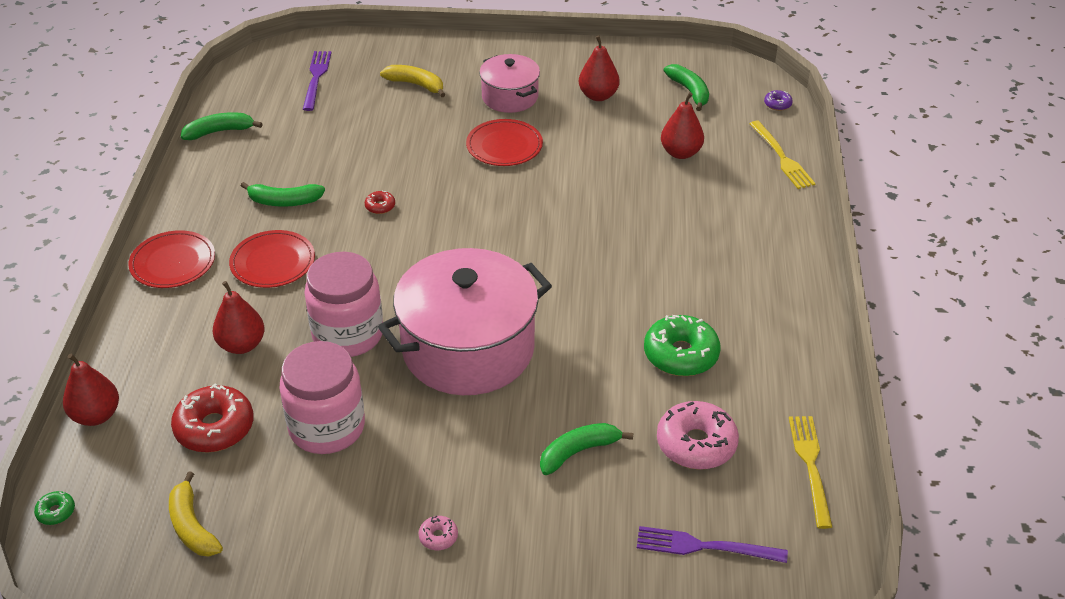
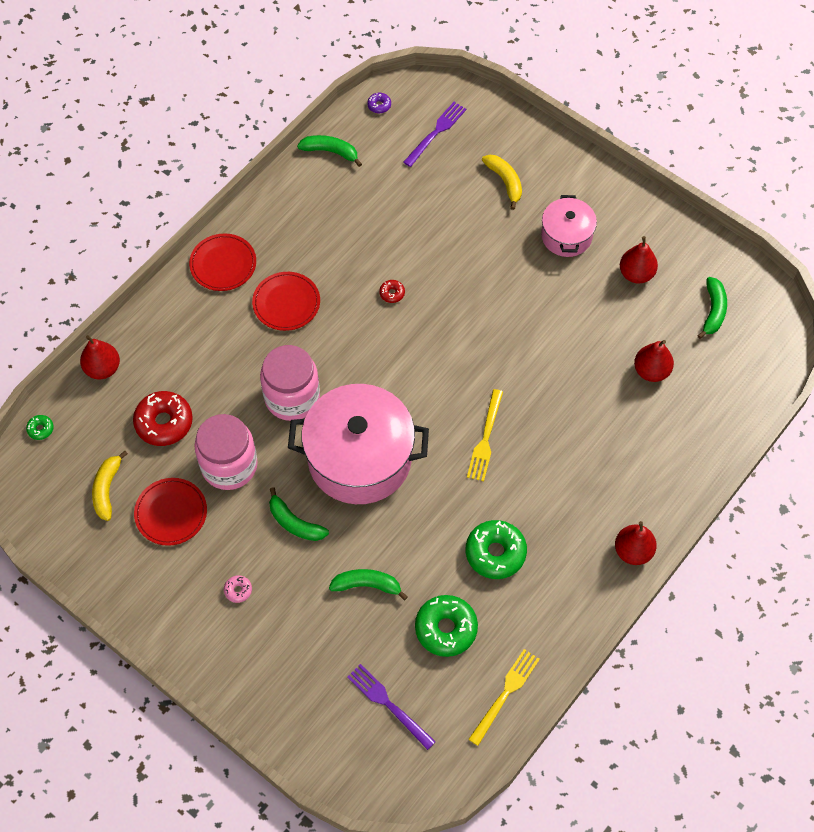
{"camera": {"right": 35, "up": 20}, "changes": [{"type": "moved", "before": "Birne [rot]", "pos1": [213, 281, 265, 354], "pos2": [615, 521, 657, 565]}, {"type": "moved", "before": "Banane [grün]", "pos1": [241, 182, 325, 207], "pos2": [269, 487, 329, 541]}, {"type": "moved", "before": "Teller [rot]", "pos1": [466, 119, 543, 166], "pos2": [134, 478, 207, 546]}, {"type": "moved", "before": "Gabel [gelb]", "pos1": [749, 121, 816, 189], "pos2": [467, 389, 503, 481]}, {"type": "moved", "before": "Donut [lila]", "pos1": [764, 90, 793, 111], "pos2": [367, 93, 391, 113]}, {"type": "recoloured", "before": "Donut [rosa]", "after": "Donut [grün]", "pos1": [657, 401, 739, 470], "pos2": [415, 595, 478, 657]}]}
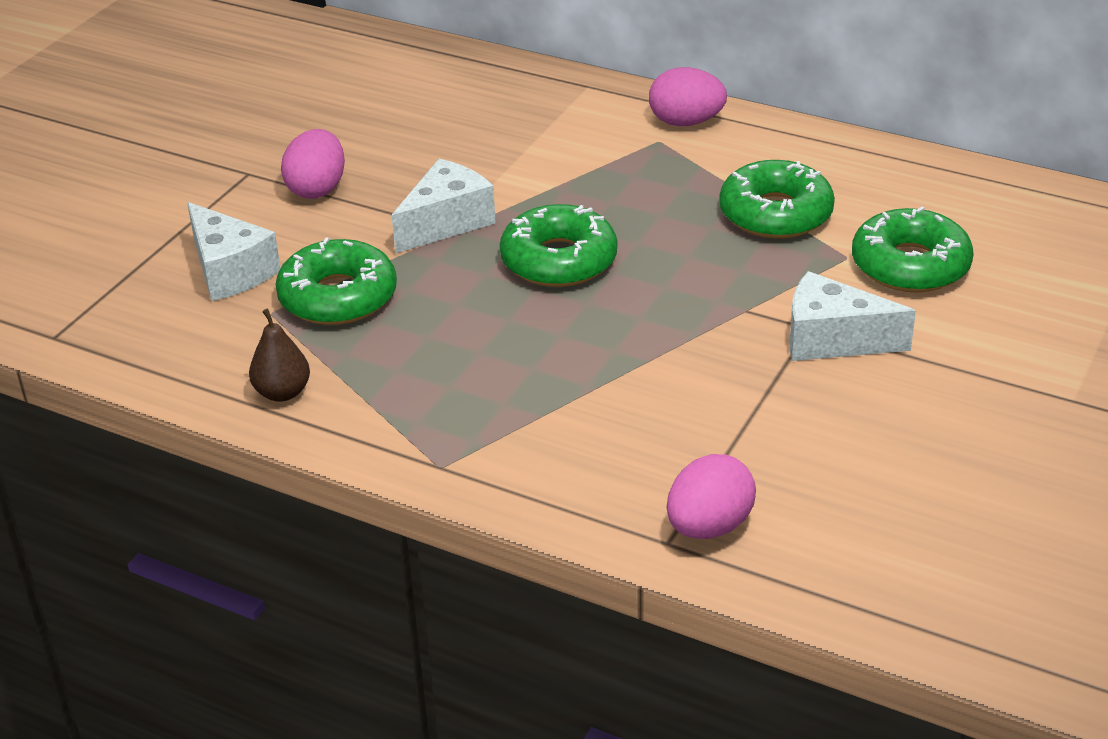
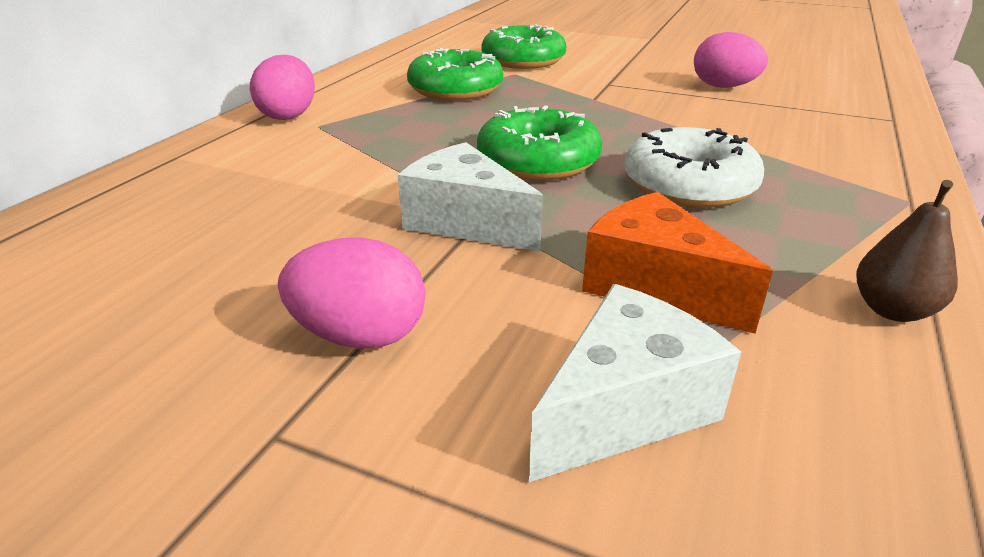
{"camera": {"right": -95, "up": -5}, "changes": [{"type": "removed", "before": "Käse [weiß]", "pos1": [790, 271, 916, 361]}, {"type": "added", "after": "Donut [weiß]", "pos2": [624, 127, 764, 208]}, {"type": "moved", "before": "Ei [rosa]", "pos1": [667, 454, 756, 539], "pos2": [694, 32, 768, 88]}, {"type": "replaced", "before": "Donut [grün]", "after": "Käse [orange]", "pos1": [275, 237, 397, 325], "pos2": [582, 192, 773, 334]}]}
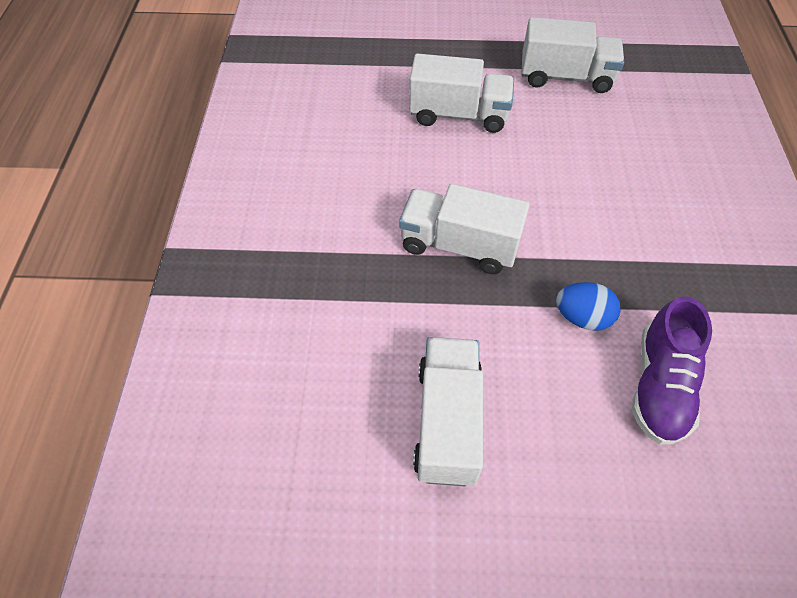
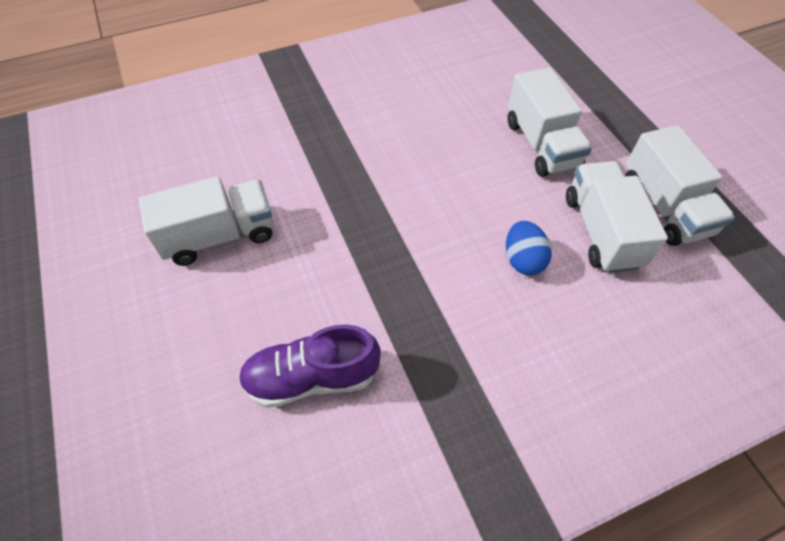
{"camera": {"right": 65, "up": 0}, "changes": [{"type": "moved", "before": "Lastwagen [weiß]", "pos1": [399, 184, 530, 274], "pos2": [566, 161, 668, 273]}, {"type": "moved", "before": "Ei [blau]", "pos1": [556, 282, 620, 331], "pos2": [506, 221, 552, 275]}]}
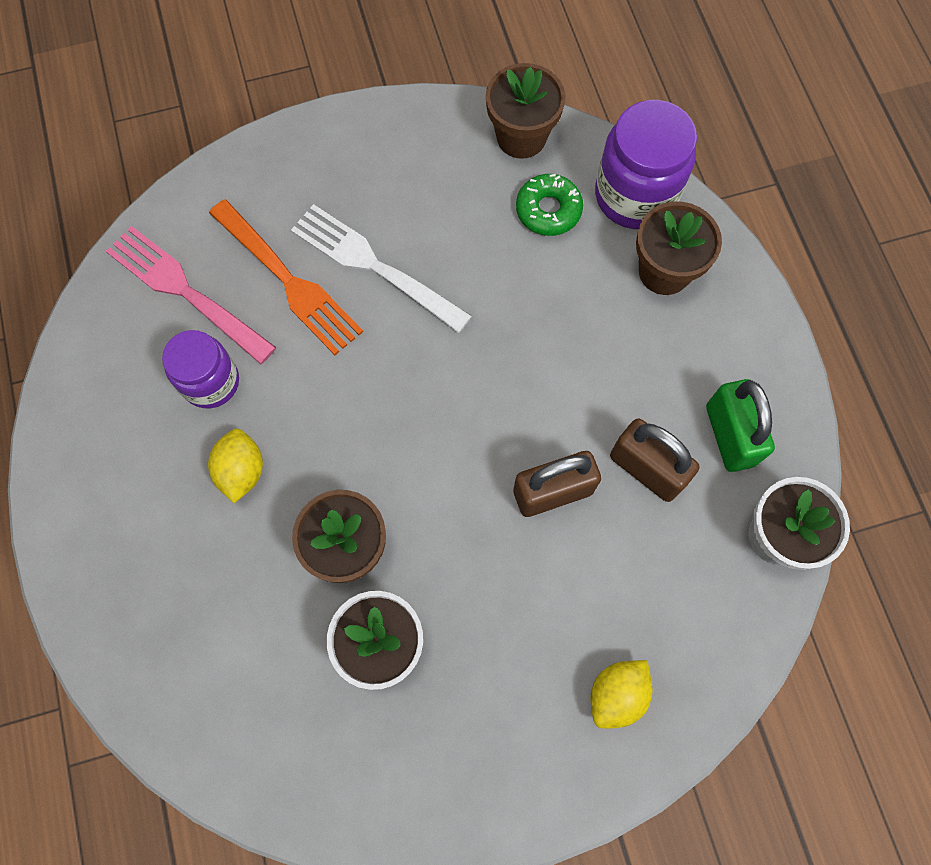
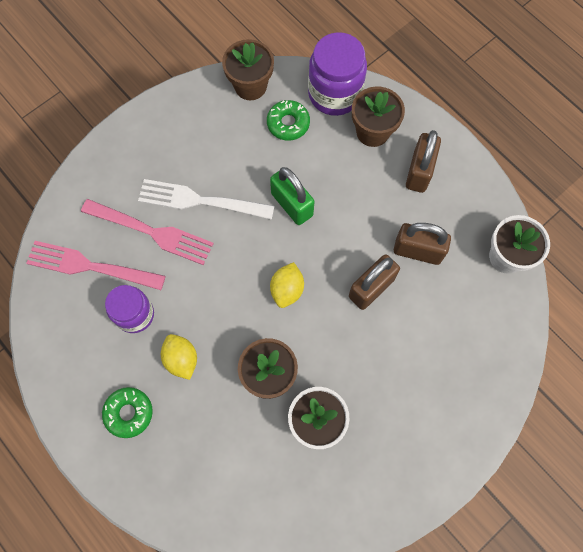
{"camera": {"right": -25, "up": 0}, "changes": [{"type": "added", "after": "Donut [grün]", "pos2": [102, 387, 153, 438]}, {"type": "added", "after": "Vorhängeschloss [braun]", "pos2": [406, 130, 441, 193]}, {"type": "moved", "before": "Zitrone [gelb]", "pos1": [590, 660, 652, 729], "pos2": [270, 262, 304, 308]}, {"type": "moved", "before": "Vorhängeschloss [grün]", "pos1": [706, 379, 775, 472], "pos2": [270, 167, 315, 225]}, {"type": "recoloured", "before": "Gabel [orange]", "after": "Gabel [rosa]", "pos1": [209, 200, 363, 355], "pos2": [81, 199, 214, 265]}]}
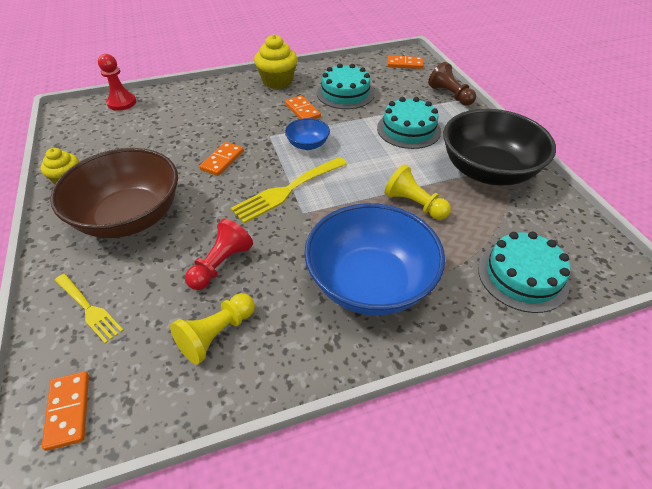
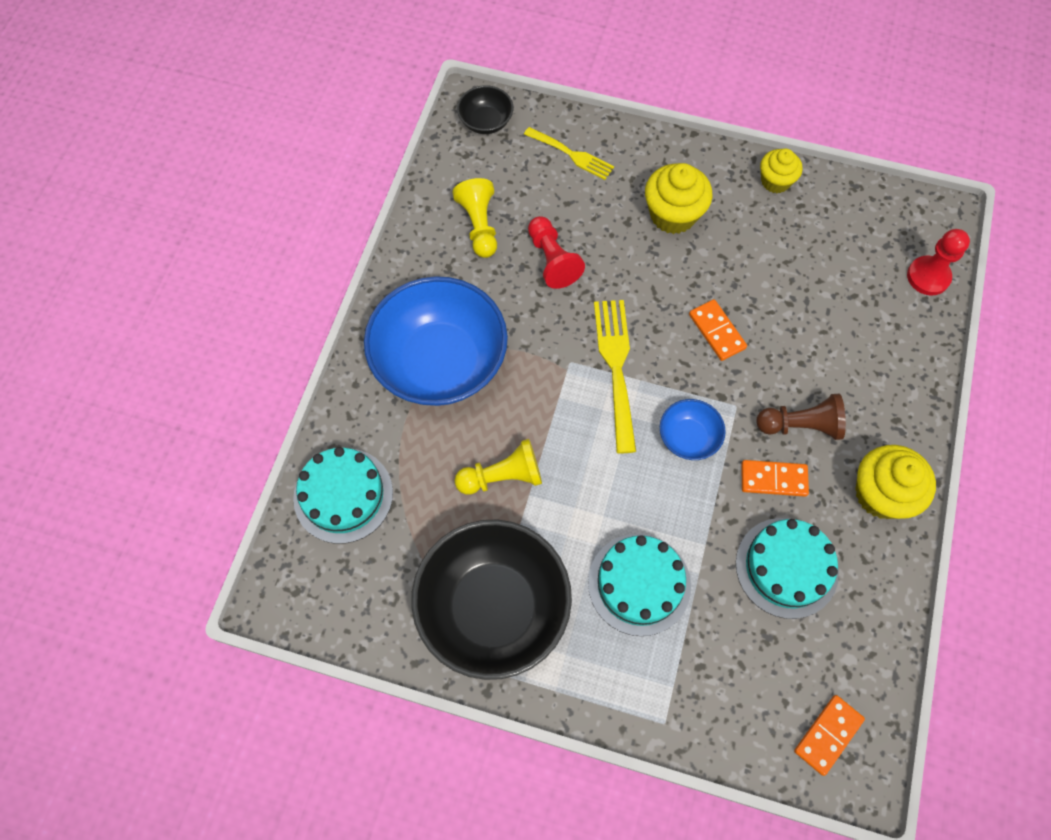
{"camera": {"right": 125, "up": 20}, "changes": [{"type": "moved", "before": "Bauer [braun]", "pos1": [428, 62, 476, 106], "pos2": [756, 394, 846, 440]}, {"type": "replaced", "before": "Dominostein [orange]", "after": "Schüssel [schwarz]", "pos1": [42, 371, 89, 451], "pos2": [457, 85, 513, 134]}, {"type": "replaced", "before": "Schüssel [braun]", "after": "Muffin [gelb]", "pos1": [50, 148, 178, 238], "pos2": [645, 163, 712, 234]}, {"type": "turned", "before": "Gabel [gelb]", "pos1": [55, 274, 124, 344], "pos2": [524, 127, 614, 180], "turn": -135}]}
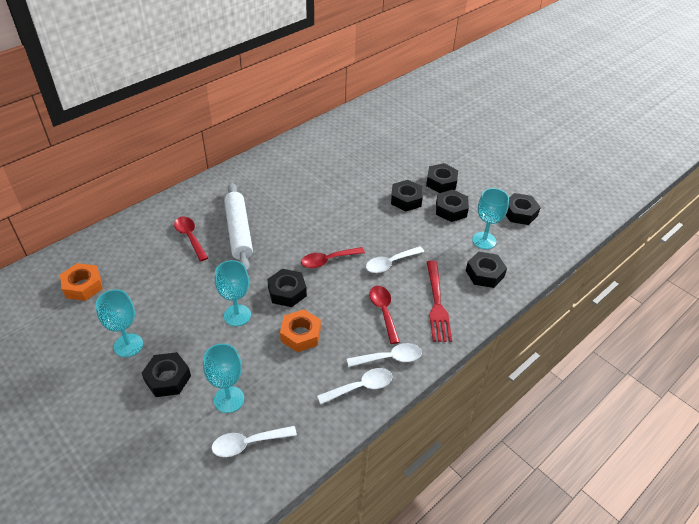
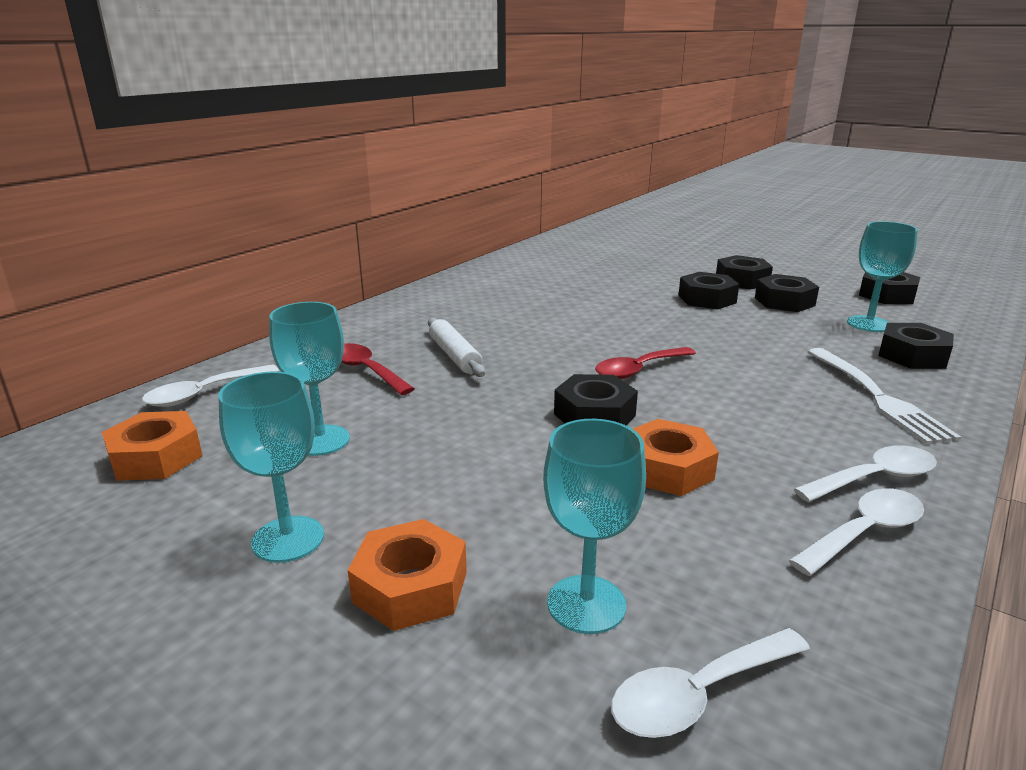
{"camera": {"right": -10, "up": -20}, "changes": [{"type": "removed", "before": "Löffel [rot]", "pos1": [369, 286, 400, 344]}, {"type": "moved", "before": "Kelch [türkis]", "pos1": [215, 260, 251, 326], "pos2": [269, 302, 350, 456]}, {"type": "moved", "before": "Löffel [weiß]", "pos1": [366, 246, 424, 273], "pos2": [142, 364, 279, 407]}, {"type": "recoloured", "before": "Sechskantmutter [schwarz]", "after": "Sechskantmutter [orange]", "pos1": [142, 352, 191, 397], "pos2": [348, 519, 467, 631]}, {"type": "recoloured", "before": "Gabel [rot]", "after": "Gabel [weiß]", "pos1": [427, 261, 452, 342], "pos2": [807, 348, 961, 444]}, {"type": "resized", "before": "Nudelholz [weiß]", "pos1": [224, 183, 253, 271], "pos2": [428, 318, 485, 377], "scale": 0.62}]}
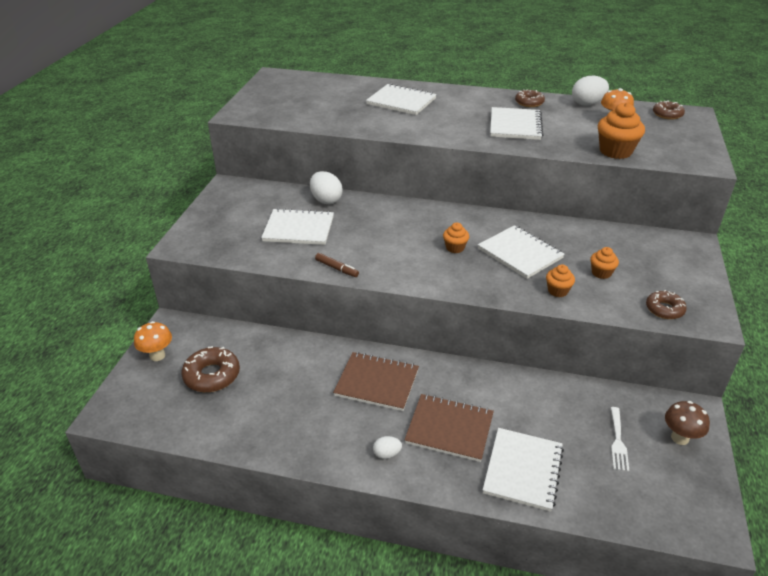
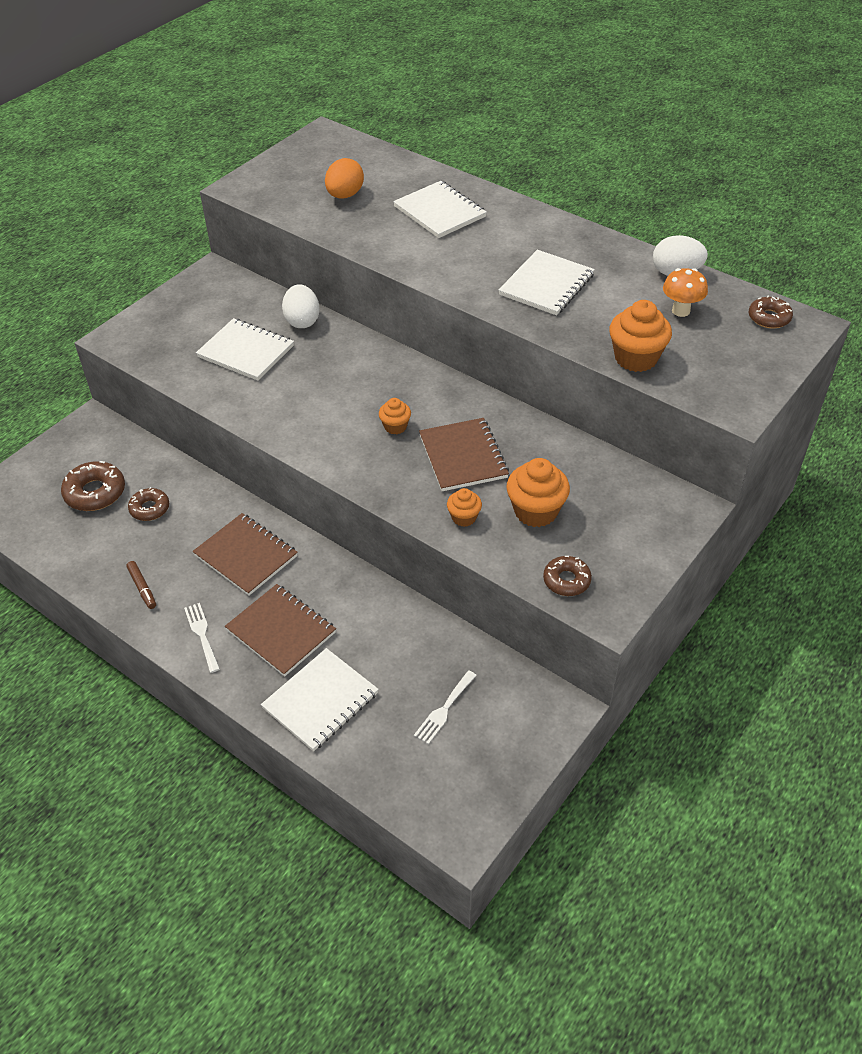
{"camera": {"right": 25, "up": 10}, "changes": [{"type": "removed", "before": "Pilz [orange]", "pos1": [134, 321, 172, 361]}, {"type": "removed", "before": "Pilz [braun]", "pos1": [665, 401, 710, 445]}, {"type": "added", "after": "Ei [orange]", "pos2": [325, 158, 364, 199]}, {"type": "moved", "before": "Filzstift [braun]", "pos1": [315, 253, 359, 277], "pos2": [126, 561, 156, 609]}, {"type": "moved", "before": "Donut [braun]", "pos1": [515, 89, 545, 107], "pos2": [128, 487, 169, 521]}, {"type": "replaced", "before": "Ei [weiß]", "after": "Gabel [weiß]", "pos1": [373, 436, 402, 459], "pos2": [184, 603, 220, 673]}, {"type": "recoloured", "before": "Notizbuch [weiß]", "after": "Notizbuch [braun]", "pos1": [478, 225, 565, 279], "pos2": [419, 418, 509, 491]}, {"type": "resized", "before": "Muffin [orange]", "pos1": [590, 247, 619, 279], "pos2": [507, 458, 570, 527], "scale": 1.78}]}
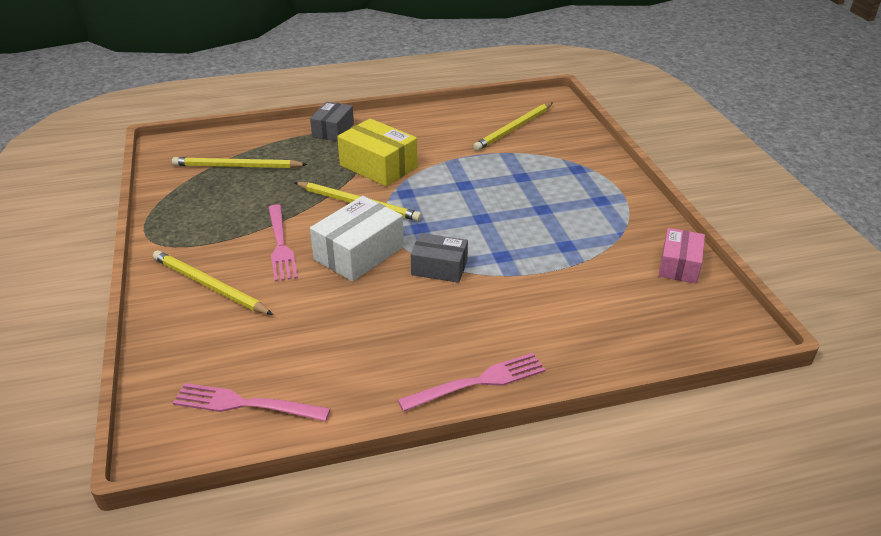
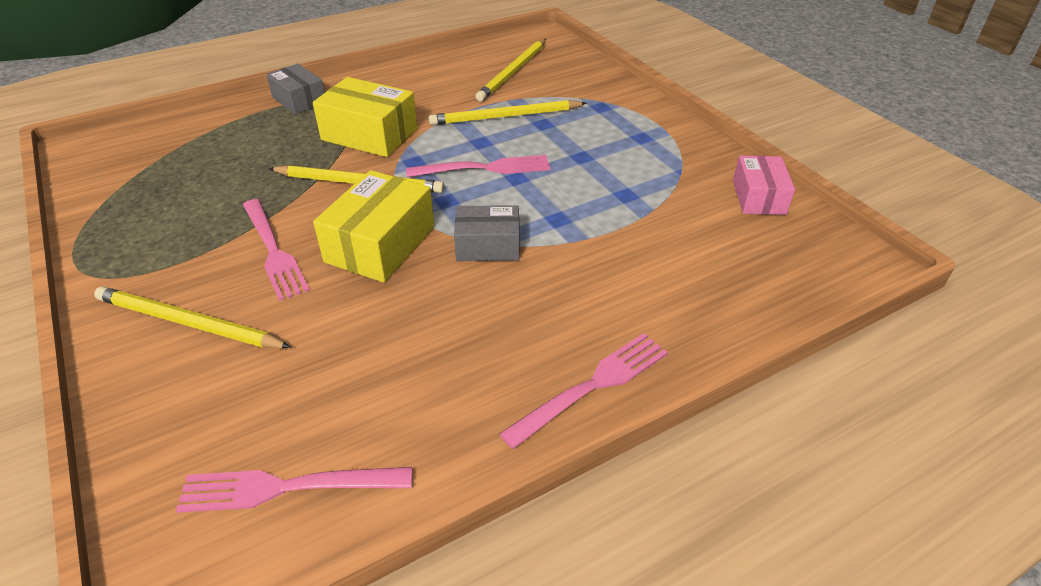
{"camera": {"right": -15, "up": 5}, "changes": [{"type": "added", "after": "Gabel [rosa]", "pos2": [406, 155, 550, 177]}, {"type": "moved", "before": "Bleistift [gelb]", "pos1": [172, 157, 308, 168], "pos2": [429, 100, 586, 125]}, {"type": "recoloured", "before": "Schachtel [weiß]", "after": "Schachtel [gelb]", "pos1": [310, 196, 404, 282], "pos2": [313, 170, 434, 283]}, {"type": "turned", "before": "Schachtel [grau]", "pos1": [310, 102, 354, 141], "pos2": [266, 64, 325, 114], "turn": -45}]}
